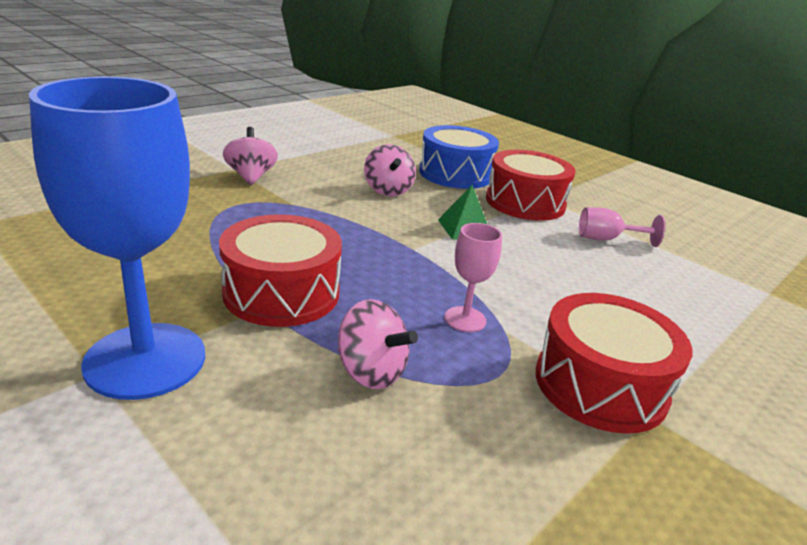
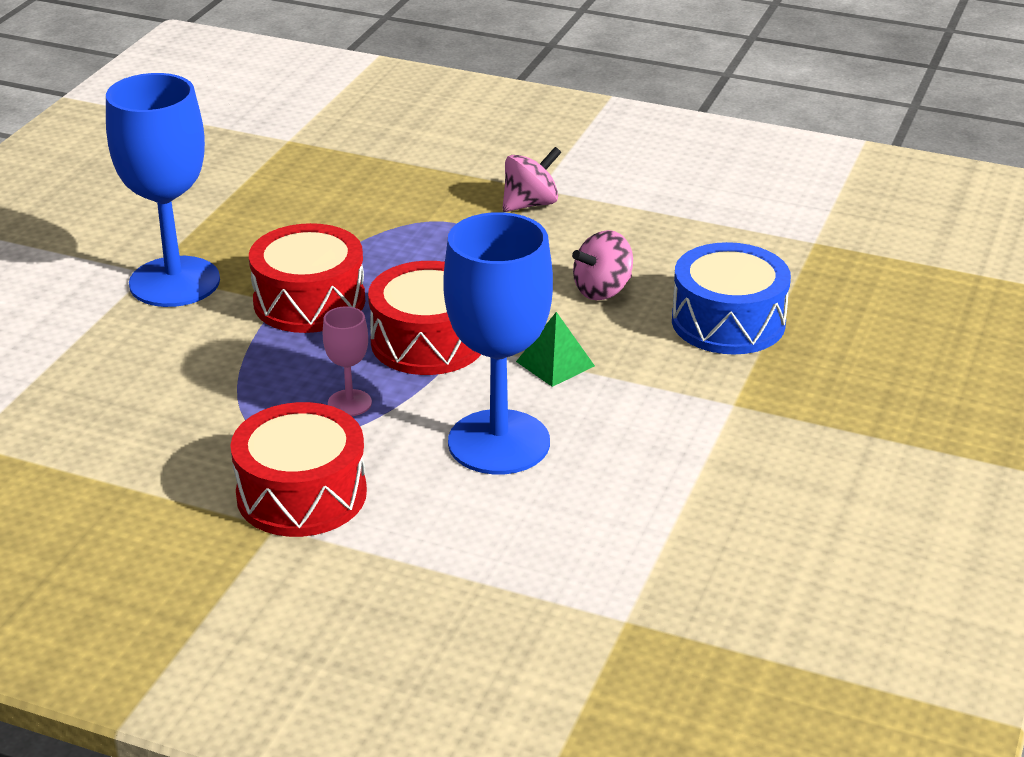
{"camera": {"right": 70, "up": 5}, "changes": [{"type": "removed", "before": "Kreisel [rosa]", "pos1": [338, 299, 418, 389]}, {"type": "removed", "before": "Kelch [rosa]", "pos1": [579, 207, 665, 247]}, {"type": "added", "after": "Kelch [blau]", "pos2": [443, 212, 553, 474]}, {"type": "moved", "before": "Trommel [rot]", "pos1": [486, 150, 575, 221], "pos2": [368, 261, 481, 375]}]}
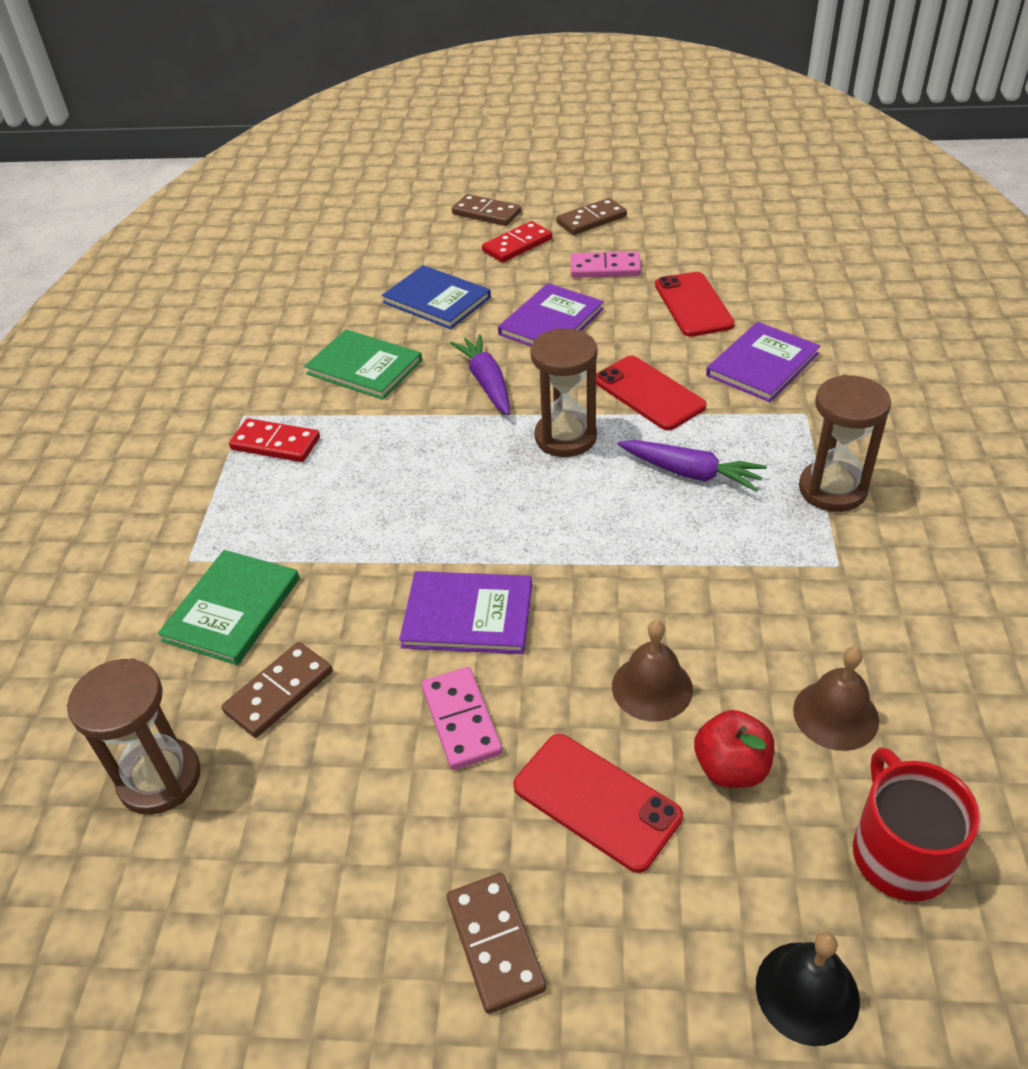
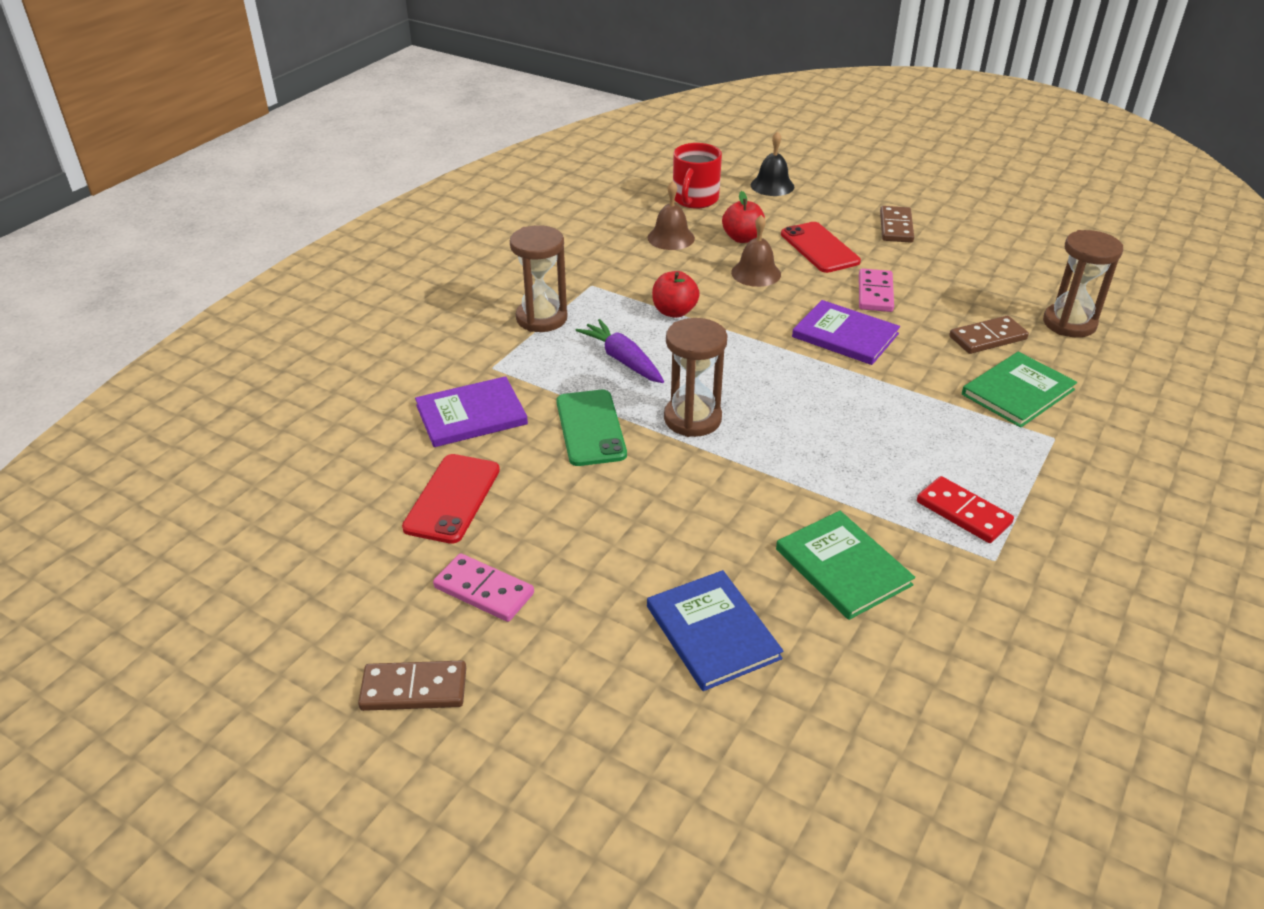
{"camera": {"right": -155, "up": -5}, "changes": [{"type": "removed", "before": "Karotte [lila]", "pos1": [450, 334, 510, 415]}, {"type": "removed", "before": "Dominostein [braun]", "pos1": [452, 194, 521, 226]}, {"type": "removed", "before": "Dominostein [rot]", "pos1": [482, 221, 552, 263]}, {"type": "removed", "before": "Buch [lila]", "pos1": [498, 283, 604, 346]}, {"type": "added", "after": "Apfel [rot]", "pos2": [652, 271, 700, 318]}, {"type": "recoloured", "before": "Handy [rot]", "after": "Handy [grün]", "pos1": [596, 356, 707, 430], "pos2": [556, 390, 627, 466]}]}
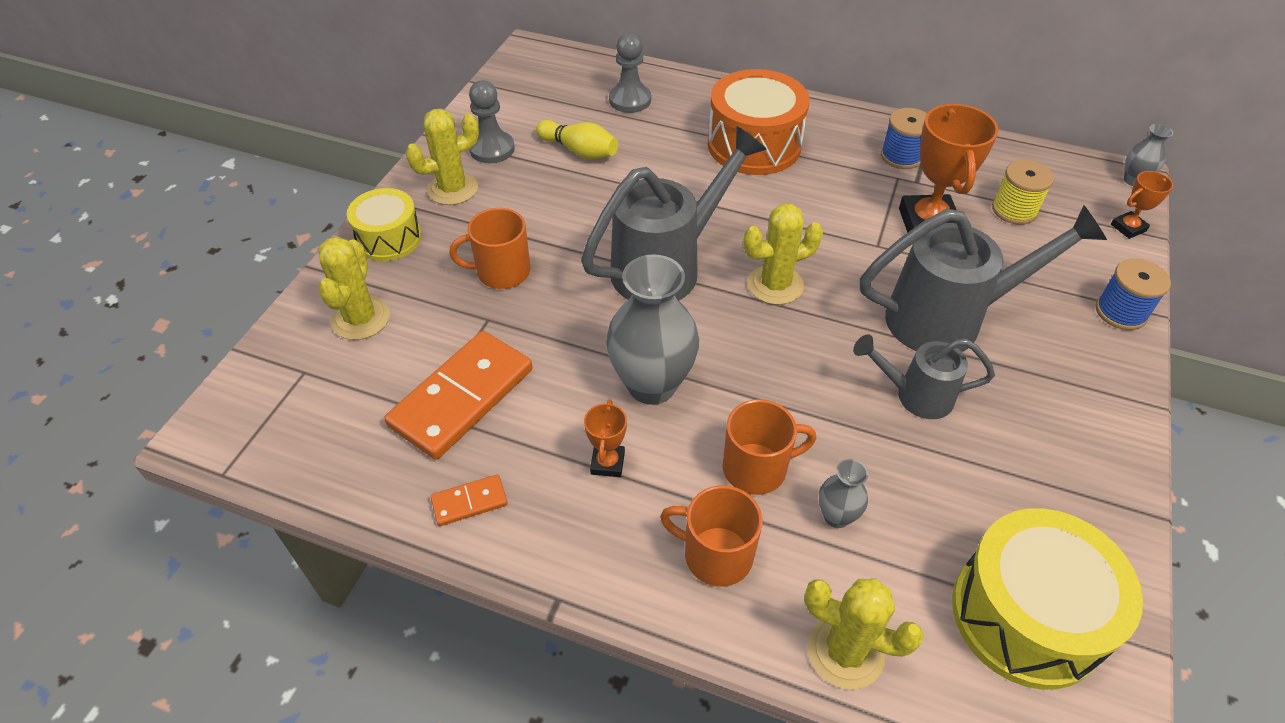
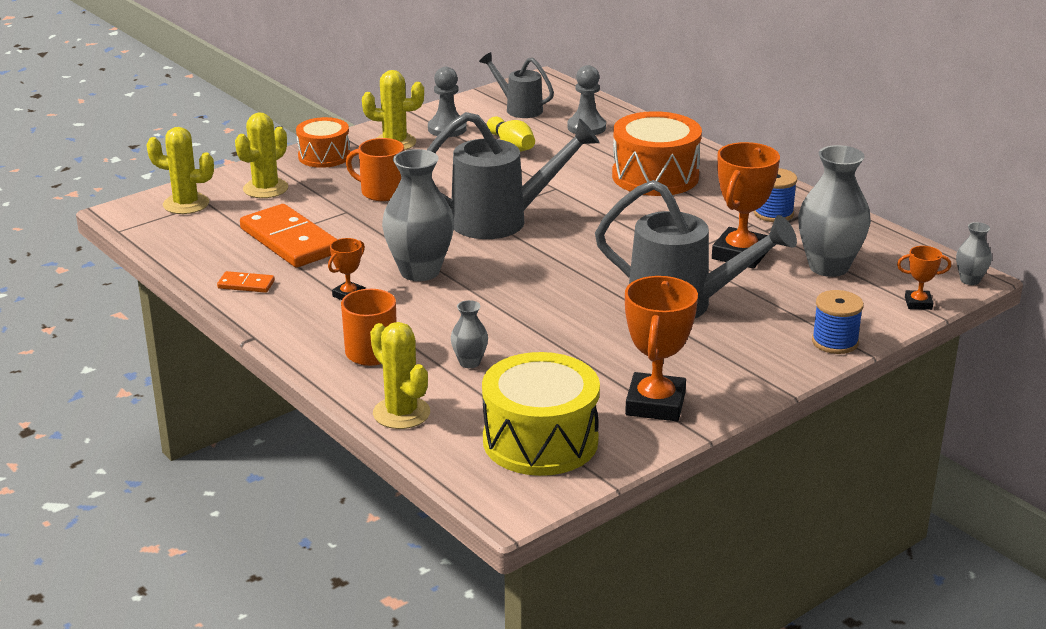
{"camera": {"right": 30, "up": -20}, "changes": [{"type": "removed", "before": "Tasse [orange]", "pos1": [723, 399, 816, 495]}, {"type": "added", "after": "Pokal [orange]", "pos2": [625, 276, 698, 421]}, {"type": "moved", "before": "Kaktus [gelb]", "pos1": [743, 203, 823, 305], "pos2": [146, 127, 214, 214]}, {"type": "moved", "before": "Gießkanne [grau]", "pos1": [853, 334, 995, 419], "pos2": [479, 52, 554, 118]}, {"type": "replaced", "before": "Garnrolle [gelb]", "after": "Vase [grau]", "pos1": [992, 160, 1054, 225], "pos2": [798, 145, 871, 277]}, {"type": "recoloured", "before": "Trommel [gelb]", "after": "Trommel [orange]", "pos1": [347, 188, 422, 261], "pos2": [296, 117, 350, 168]}, {"type": "turned", "before": "Dominostein [orange]", "pos1": [384, 331, 533, 460], "pos2": [240, 204, 338, 268], "turn": 75}]}
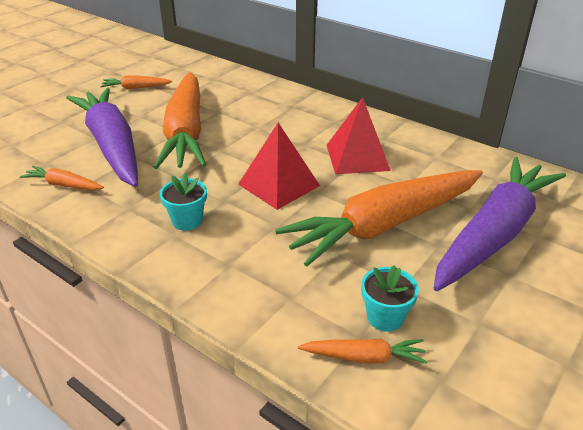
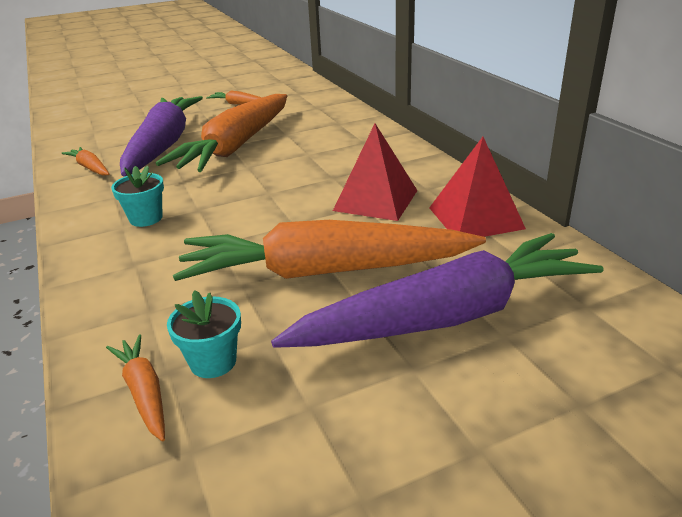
{"camera": {"right": 30, "up": -5}, "changes": [{"type": "moved", "before": "Pyramide [rot]", "pos1": [238, 123, 320, 210], "pos2": [429, 137, 526, 237]}, {"type": "turned", "before": "Karotte [orange]", "pos1": [298, 339, 428, 364], "pos2": [106, 334, 165, 442], "turn": -150}]}
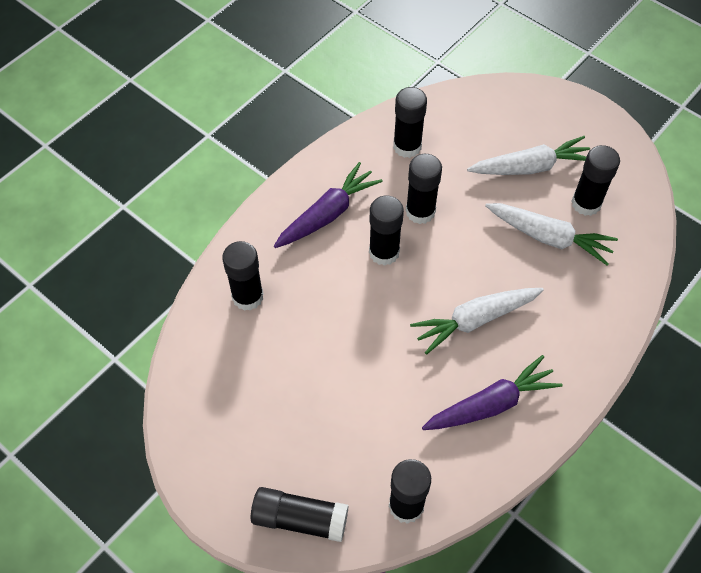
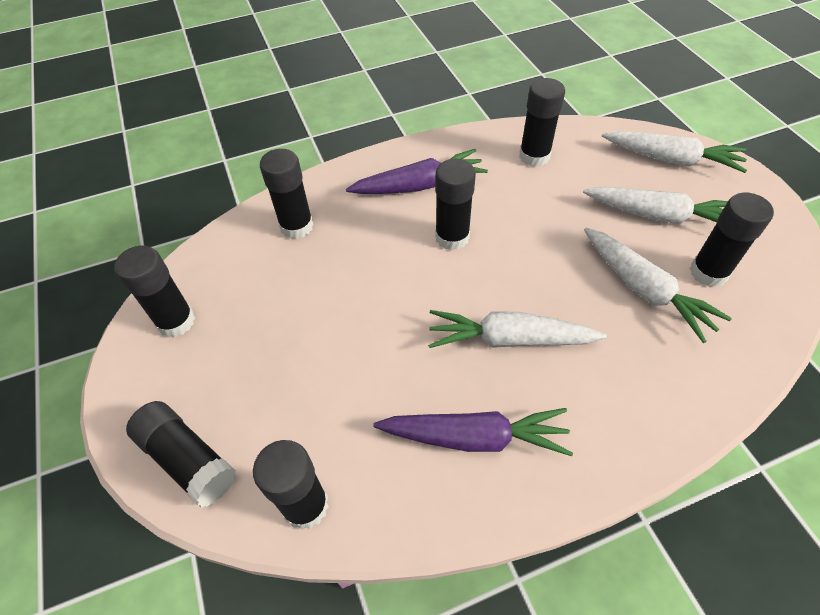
{"camera": {"right": 30, "up": -5}, "changes": [{"type": "added", "after": "Karotte [weiß]", "pos2": [602, 131, 747, 173]}, {"type": "moved", "before": "Klebestift [schwarz]", "pos1": [406, 154, 442, 224], "pos2": [114, 246, 195, 337]}]}
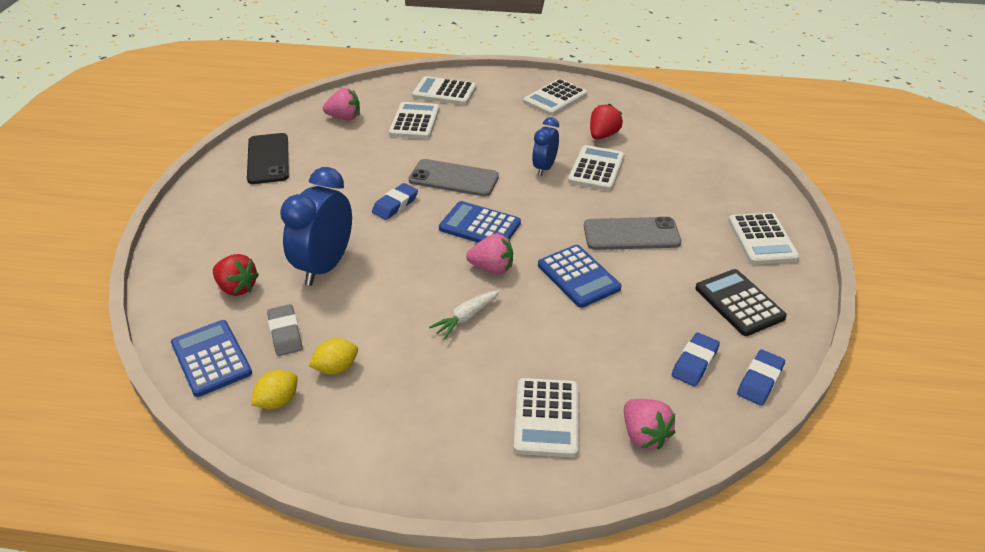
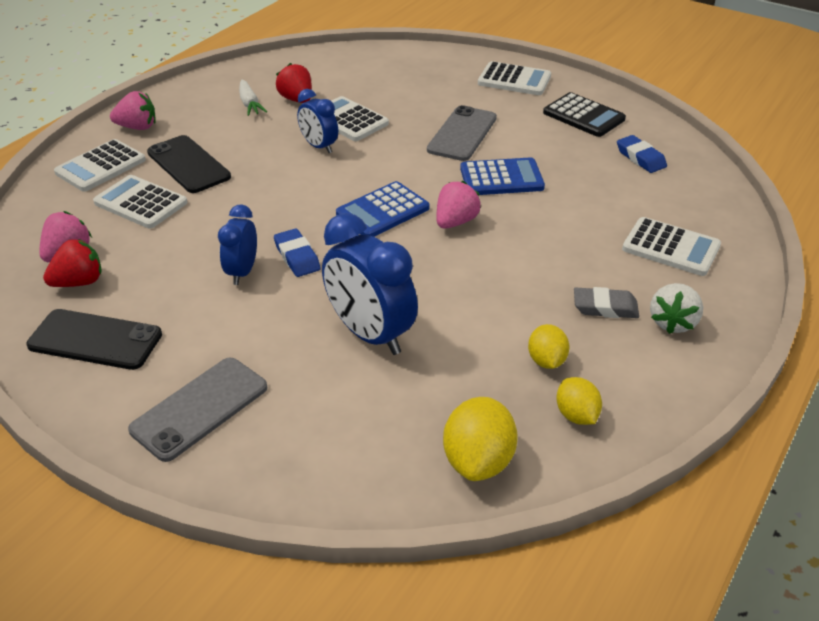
{"camera": {"right": -65, "up": 0}, "changes": [{"type": "removed", "before": "Taschenrechner [weiß]", "pos1": [523, 79, 587, 116]}, {"type": "removed", "before": "Radiergummi [blau]", "pos1": [737, 350, 785, 406]}, {"type": "added", "after": "Handy [schwarz]", "pos2": [147, 135, 231, 193]}, {"type": "added", "after": "Wecker [blau]", "pos2": [218, 204, 257, 285]}, {"type": "added", "after": "Erdbeere [weiß]", "pos2": [650, 283, 703, 334]}, {"type": "moved", "before": "Erdbeere [rot]", "pos1": [213, 254, 259, 296], "pos2": [43, 239, 102, 287]}, {"type": "moved", "before": "Radiergummi [grau]", "pos1": [267, 304, 303, 356], "pos2": [574, 287, 639, 318]}, {"type": "moved", "before": "Handy [grau]", "pos1": [409, 159, 499, 196], "pos2": [128, 358, 267, 462]}, {"type": "moved", "before": "Karotte [weiß]", "pos1": [429, 290, 500, 339], "pos2": [239, 80, 267, 116]}, {"type": "moved", "before": "Erdbeere [rosa]", "pos1": [624, 399, 675, 450], "pos2": [110, 91, 156, 130]}, {"type": "replaced", "before": "Taschenrechner [blau]", "after": "Zitrone [gelb]", "pos1": [171, 320, 252, 397], "pos2": [443, 397, 518, 481]}, {"type": "turned", "before": "Taschenrechner [schwarz]", "pos1": [695, 269, 787, 336], "pos2": [543, 92, 626, 137], "turn": -135}]}
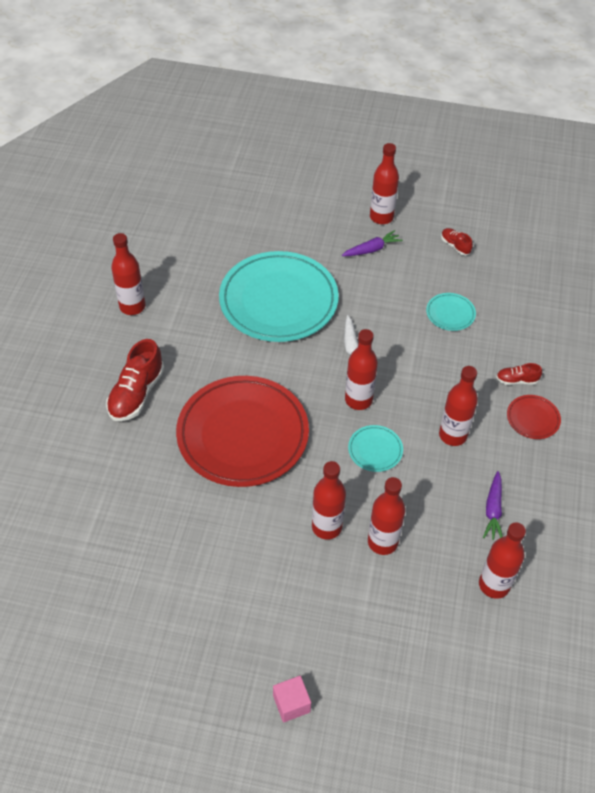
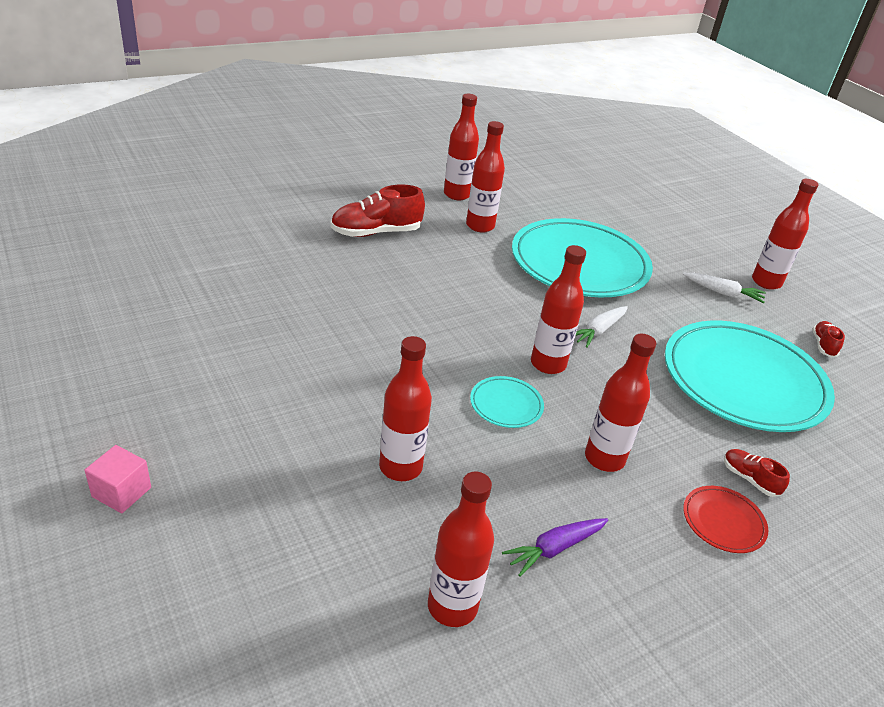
{"camera": {"right": 45, "up": -15}, "changes": [{"type": "removed", "before": "Teller [rot]", "pos1": [176, 376, 309, 487]}, {"type": "moved", "before": "Flasche [rot]", "pos1": [312, 461, 346, 540], "pos2": [466, 121, 505, 233]}, {"type": "recoloured", "before": "Karotte [lila]", "after": "Karotte [weiß]", "pos1": [342, 230, 403, 256], "pos2": [683, 272, 766, 303]}, {"type": "resized", "before": "Teller [türkis]", "pos1": [426, 293, 476, 331], "pos2": [665, 320, 835, 432], "scale": 2.42}]}
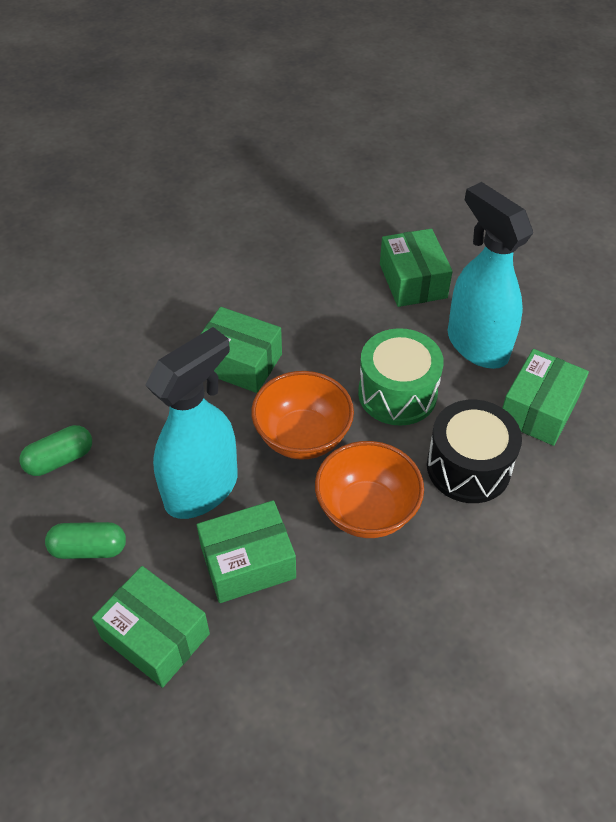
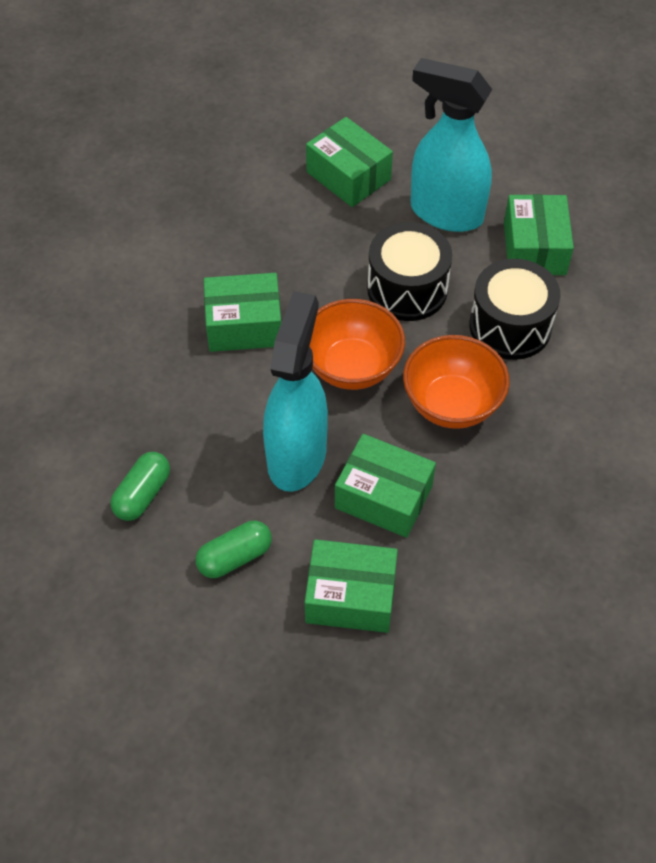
{"camera": {"right": -30, "up": 5}, "changes": [{"type": "recoloured", "before": "Trommel [grün]", "after": "Trommel [schwarz]", "pos1": [358, 328, 444, 426], "pos2": [367, 222, 452, 321]}, {"type": "turned", "before": "Schachtel [grün]", "pos1": [197, 500, 296, 603], "pos2": [335, 434, 436, 538], "turn": 75}]}
